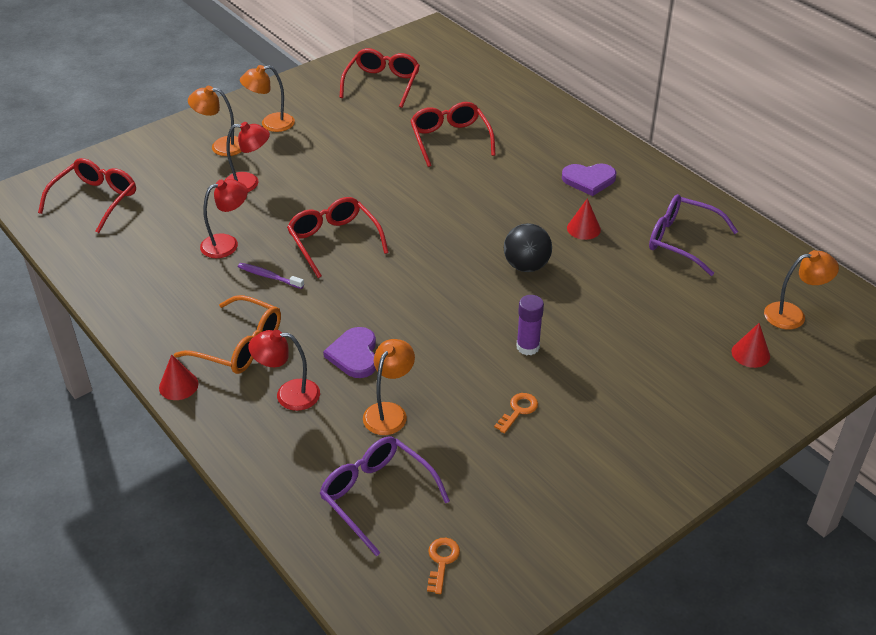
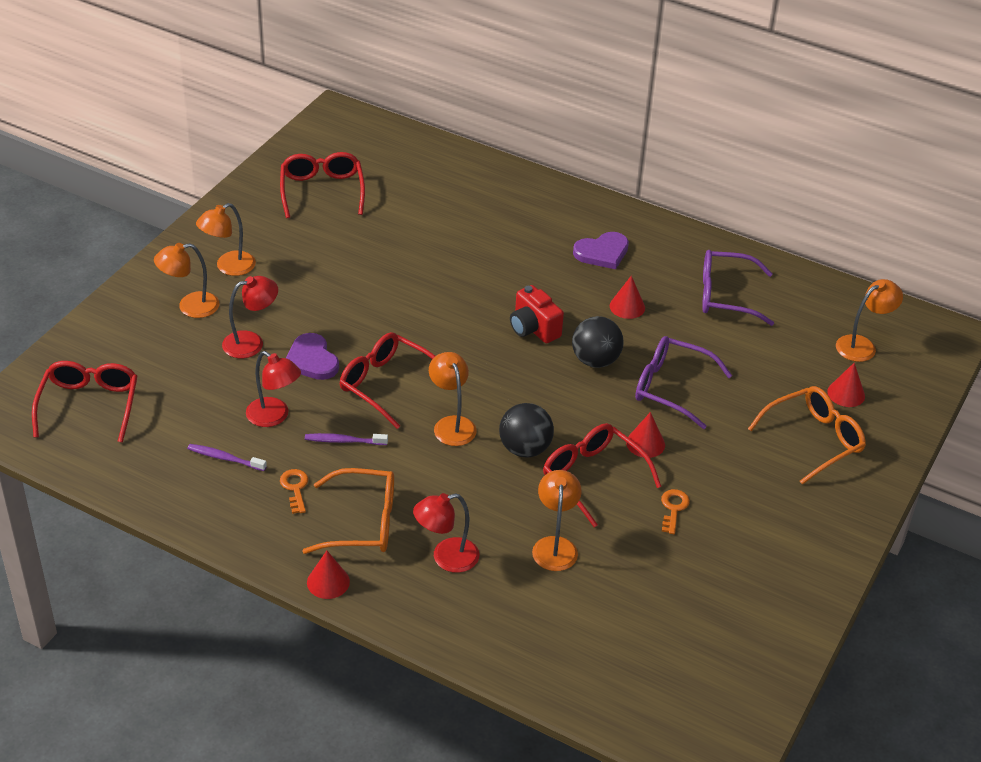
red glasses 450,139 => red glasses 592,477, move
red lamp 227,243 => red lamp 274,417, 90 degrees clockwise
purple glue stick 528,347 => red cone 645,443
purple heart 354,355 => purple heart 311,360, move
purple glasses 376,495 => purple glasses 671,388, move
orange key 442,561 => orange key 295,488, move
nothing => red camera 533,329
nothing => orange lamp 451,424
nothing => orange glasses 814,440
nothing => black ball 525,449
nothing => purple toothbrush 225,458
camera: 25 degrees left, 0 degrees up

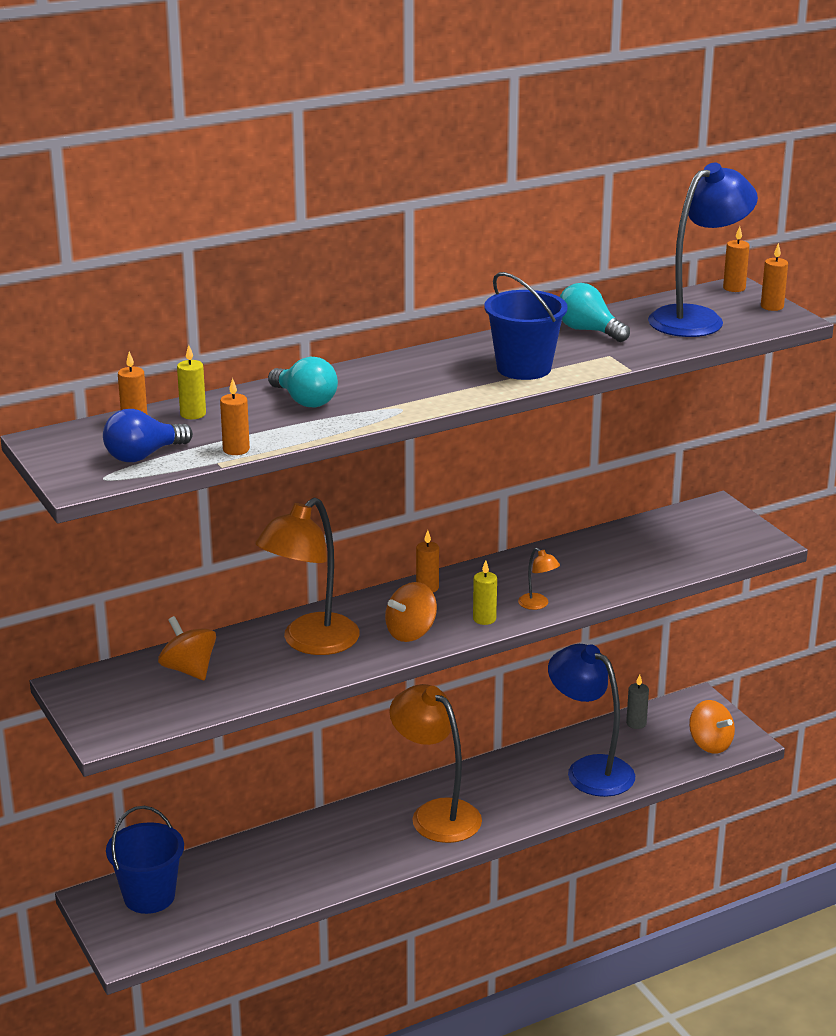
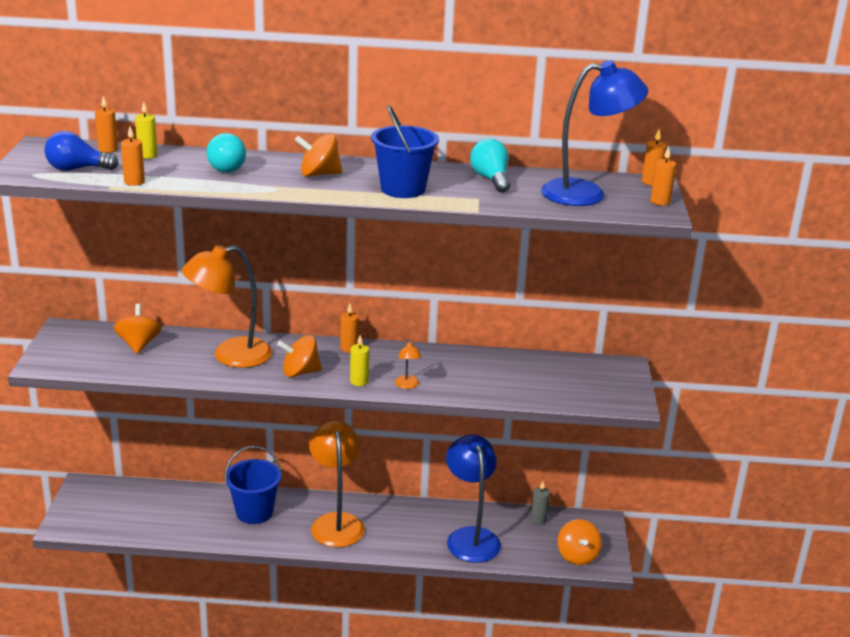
blue bucket 149,896 => blue bucket 254,512, move
nothing => orange spinning top 319,174
camera: 30 degrees right, 0 degrees up

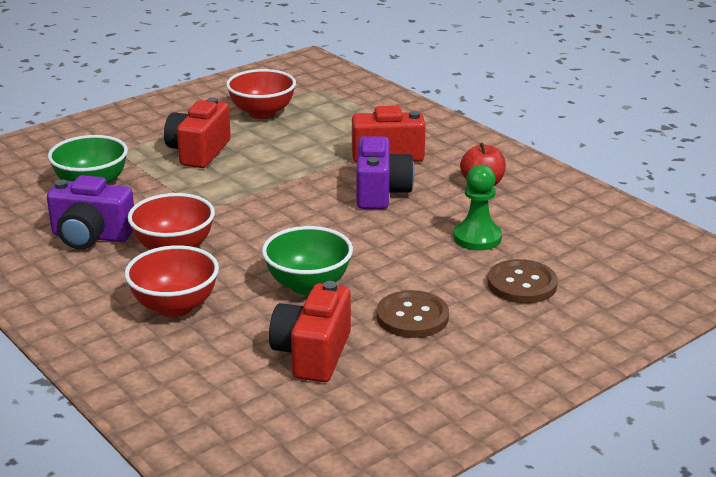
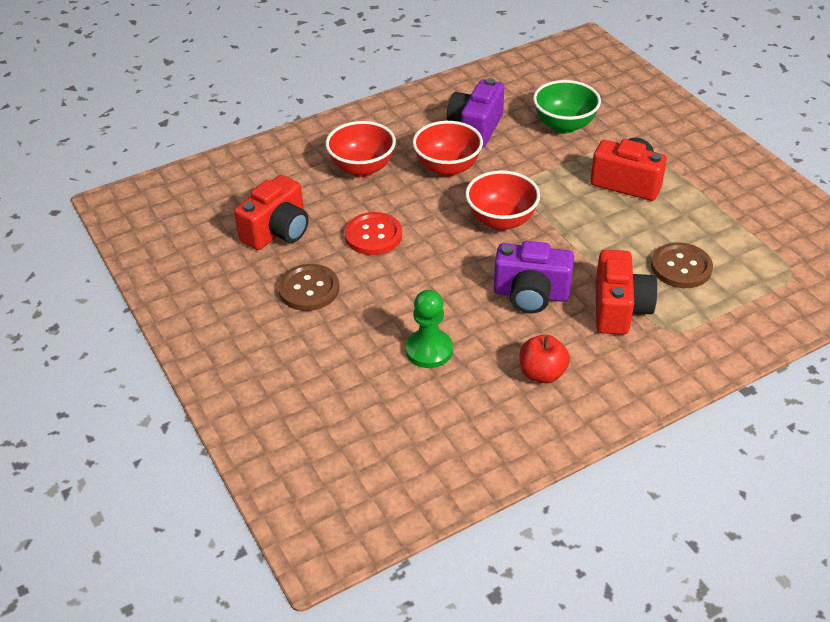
red bowl 262,113 => red bowl 501,221, move
green bowl 308,285 => red button 373,235
brown button 522,284 => brown button 681,267, move
red camera 312,354 => red camera 277,231, 105 degrees clockwise
camera: 100 degrees right, 15 degrees up

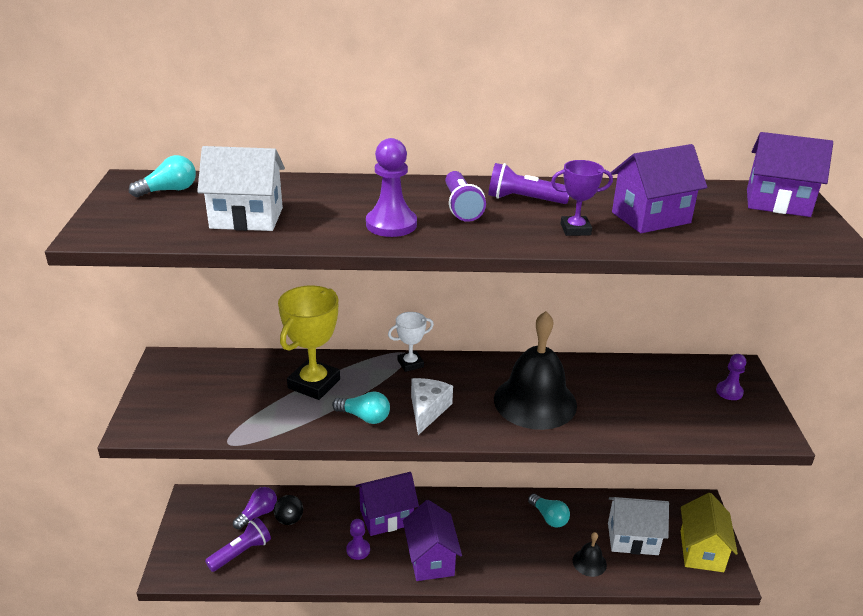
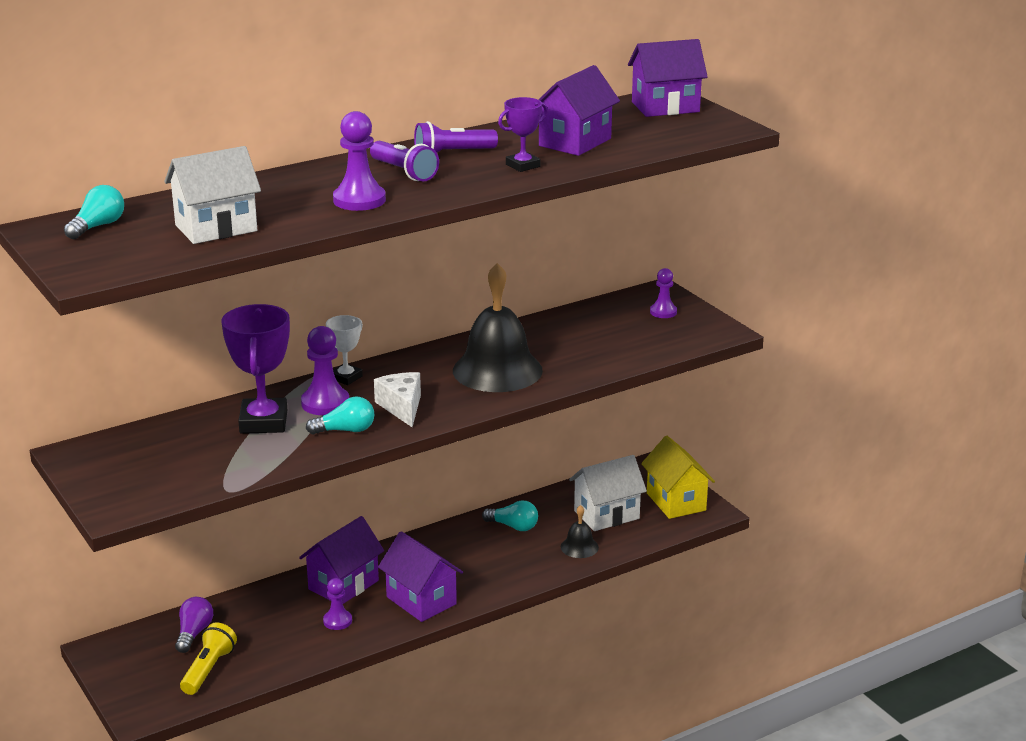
yellow trophy 314,384 => purple trophy 263,422
black spinning top 289,518 => nothing
purple flashlight 241,552 => yellow flashlight 208,670
nothing => purple pawn 325,403
camera: 30 degrees left, 5 degrees down

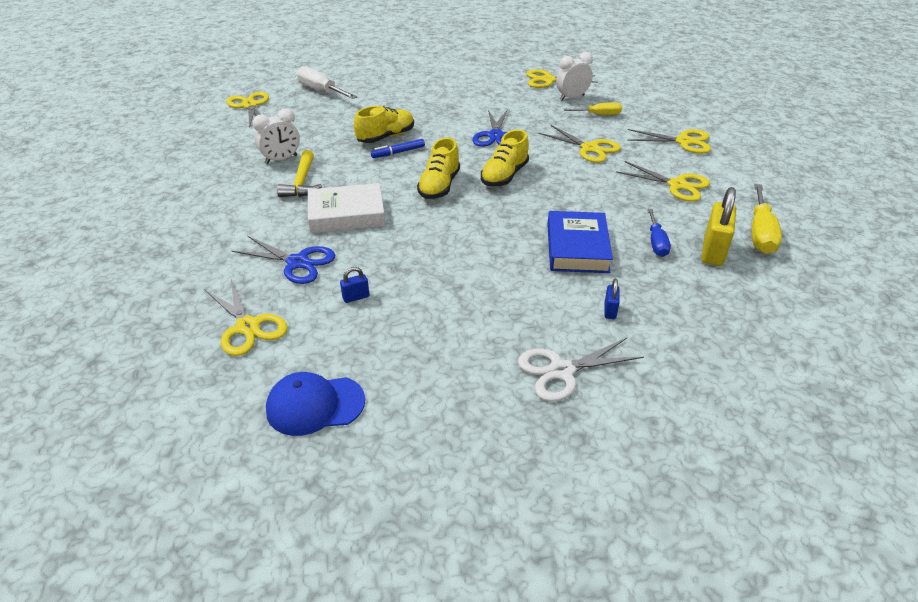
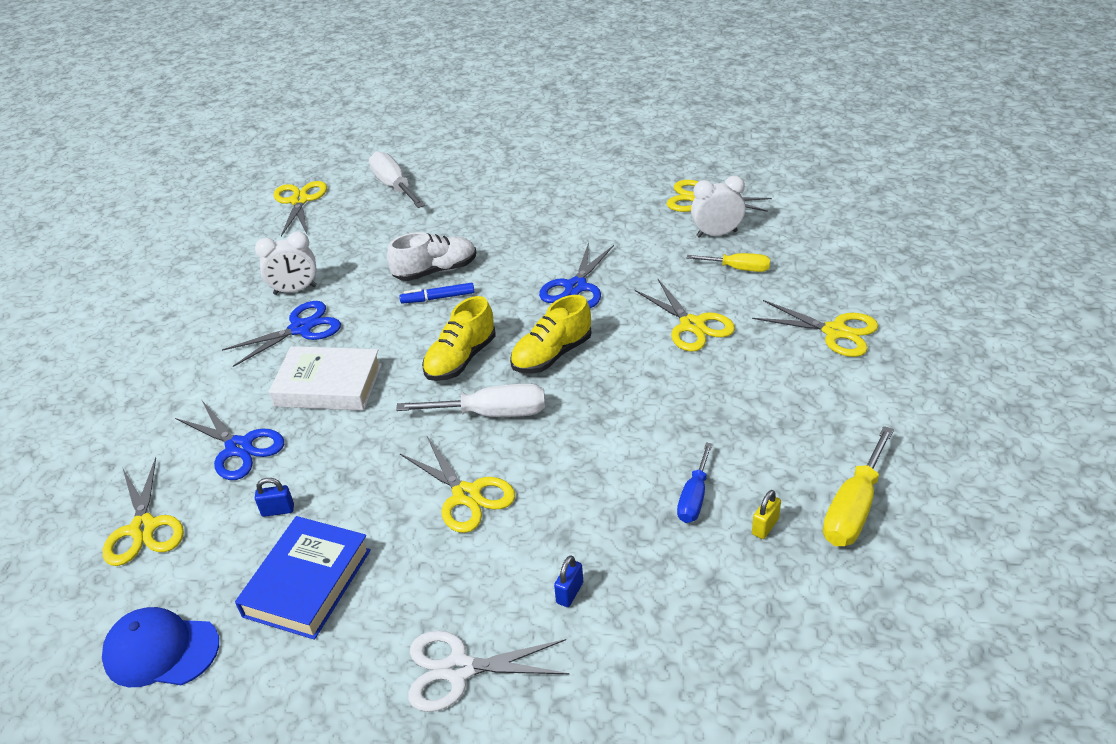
yellow shoe 386,137 => white shoe 435,271
yellow hammer 301,182 => blue scissors 301,328
yellow scissors 677,185 => yellow scissors 466,495, move
yellow padlock 713,252 => yellow padlock 765,526, x0.49
blue book 577,248 => blue book 307,583, move
nothing => white screwdriver 492,414
camera: 20 degrees right, 0 degrees up

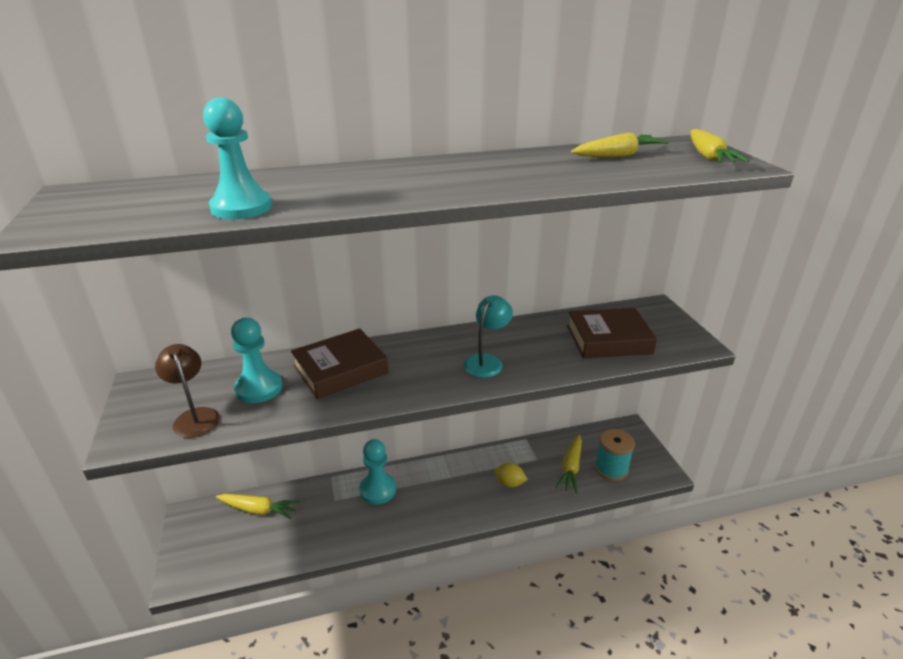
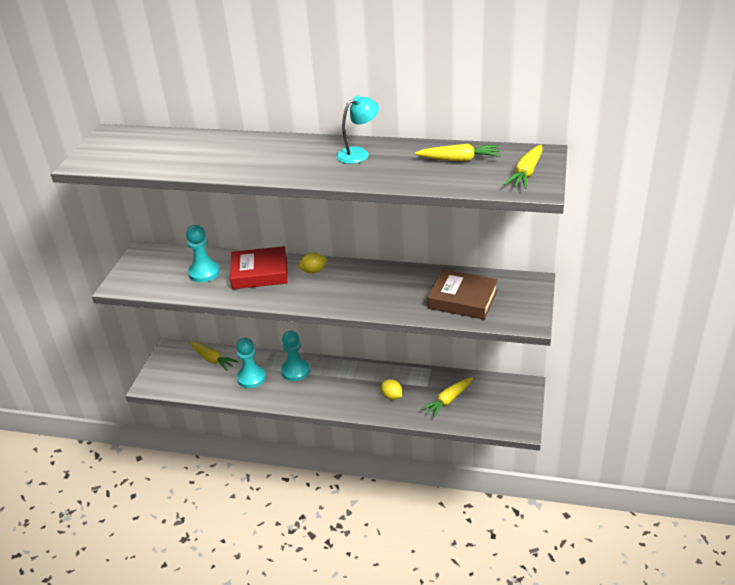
turquoise pawn 241,208 => turquoise pawn 251,378, move
turquoise lamp 487,361 => turquoise lamp 358,153, move
brown book 340,369 => red book 260,273
brown lamp 194,416 => nothing
turquoise spool 611,469 => nothing
nothing => yellow lemon 313,271
camera: 30 degrees right, 5 degrees up

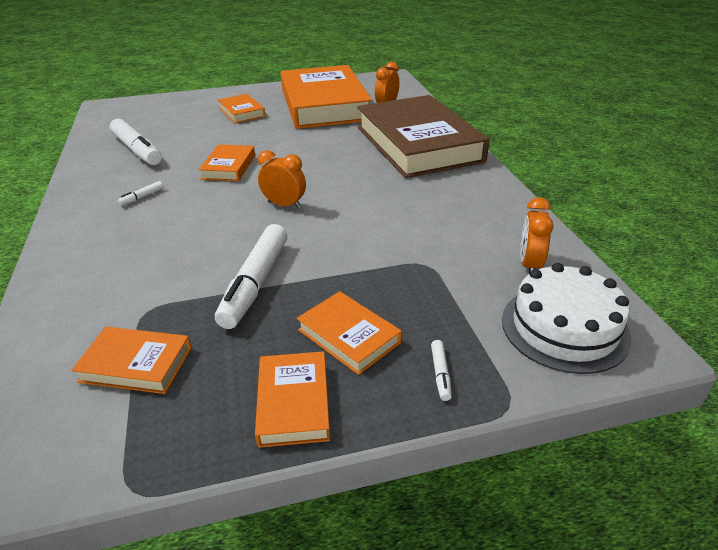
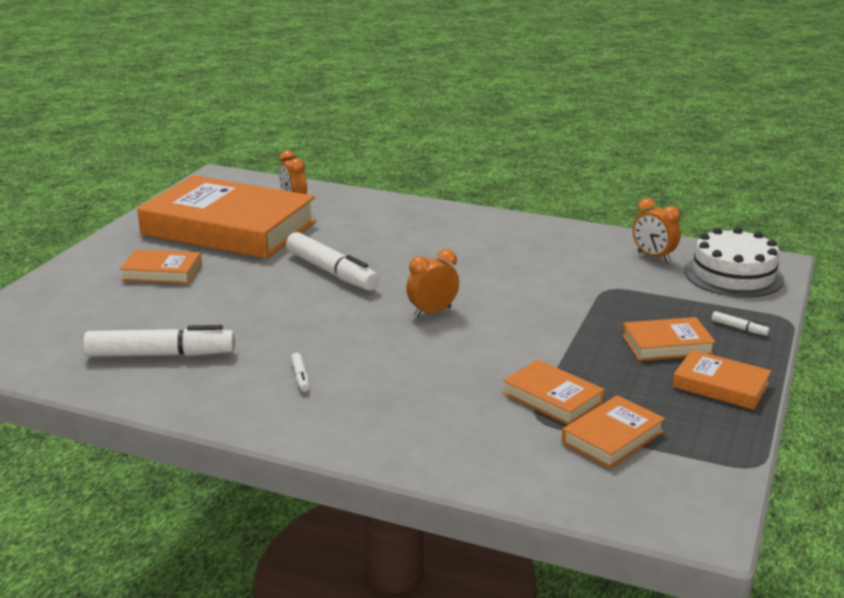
brown book 418,144 => nothing
orange book 229,167 => orange book 552,398, move
white marker 255,283 => white marker 332,272, move
camera: 55 degrees left, 10 degrees down

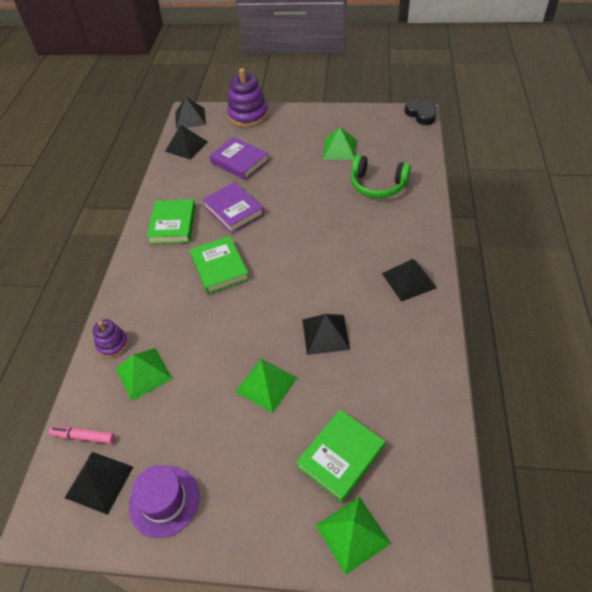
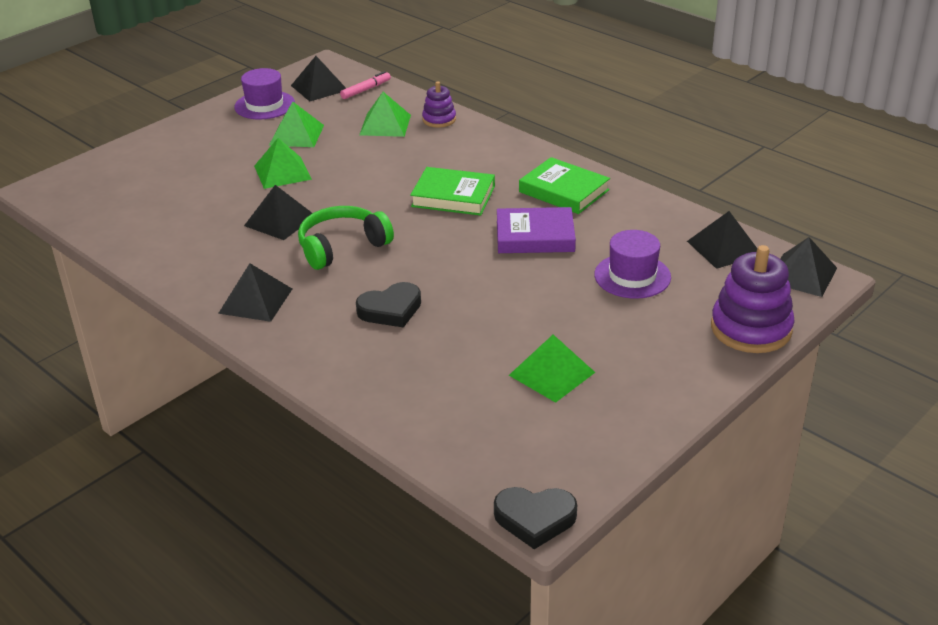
purple book 239,161 => purple hat 632,276
green headphones 377,185 => green headphones 342,246, move
green book 340,456 => nothing
green pyramid 352,534 => green pyramid 296,135, move
nothing => black heart 390,310
camera: 125 degrees right, 15 degrees down

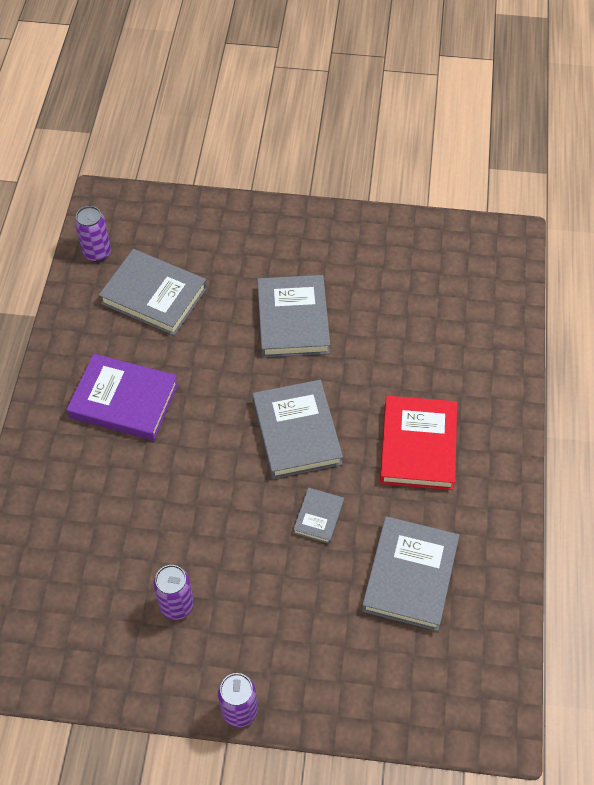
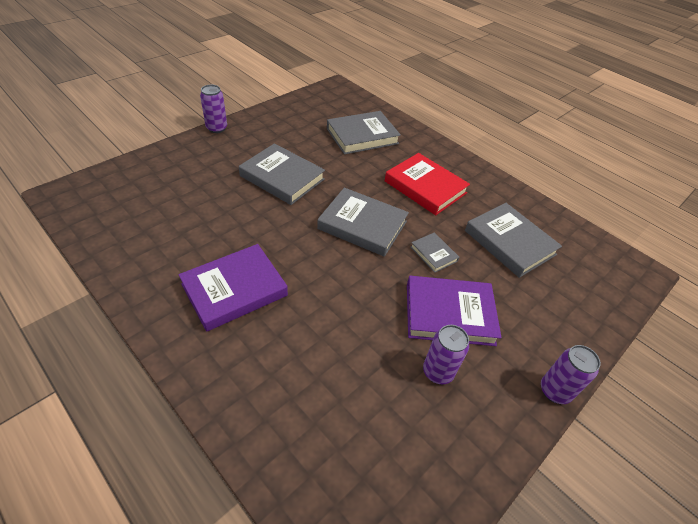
purple can 97,253 => purple can 216,128, move
grey book 154,296 => grey book 362,136, move
nothing => purple book 449,314
camera: 55 degrees left, 10 degrees down

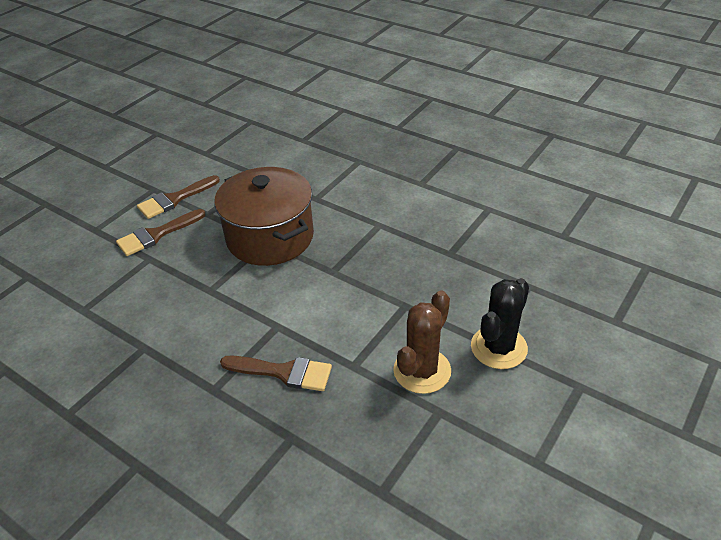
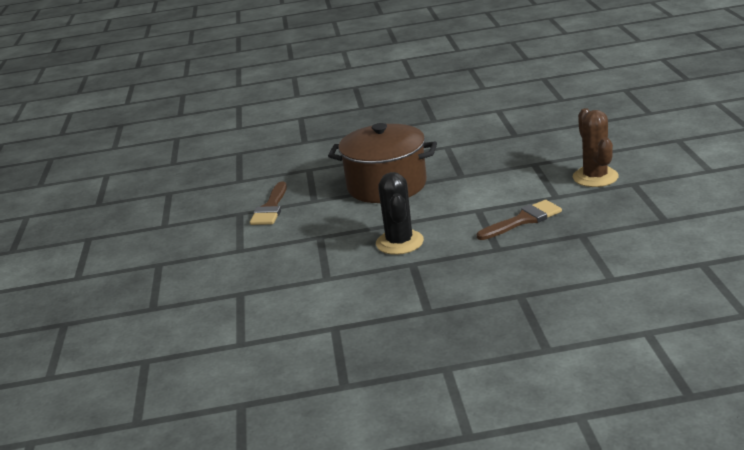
brown brush 157,234 => nothing
black cactus 499,347 => black cactus 399,242, move
camera: 40 degrees left, 15 degrees down

